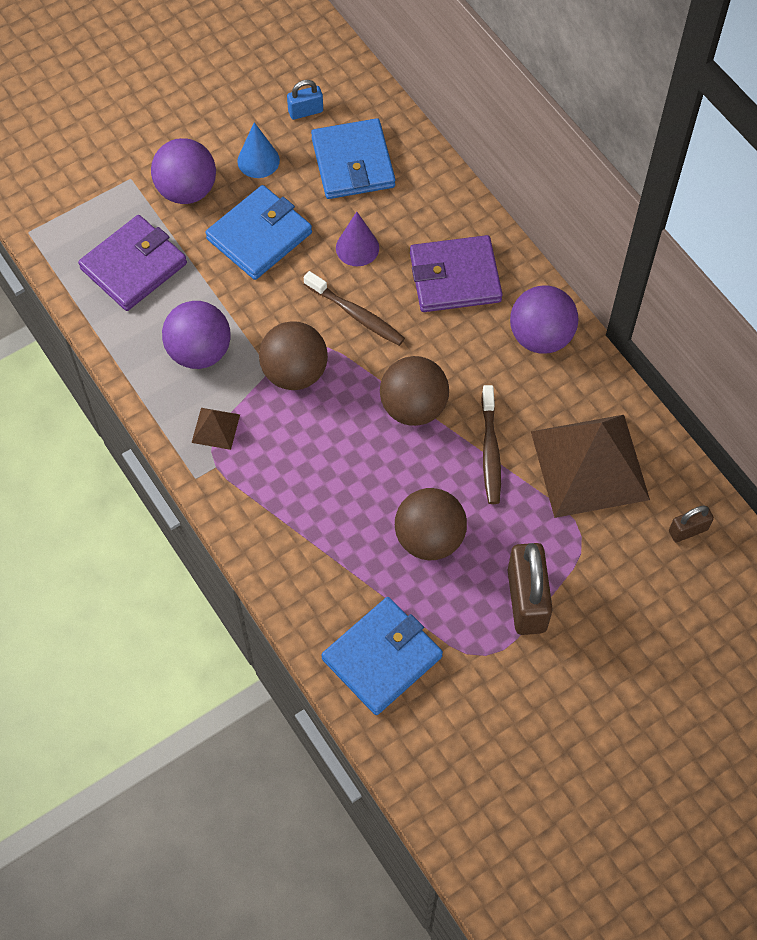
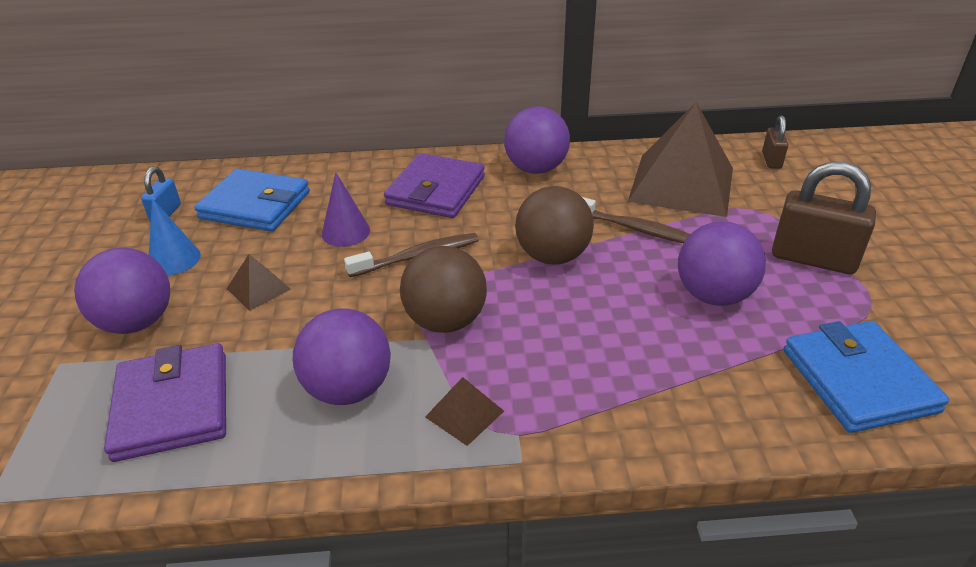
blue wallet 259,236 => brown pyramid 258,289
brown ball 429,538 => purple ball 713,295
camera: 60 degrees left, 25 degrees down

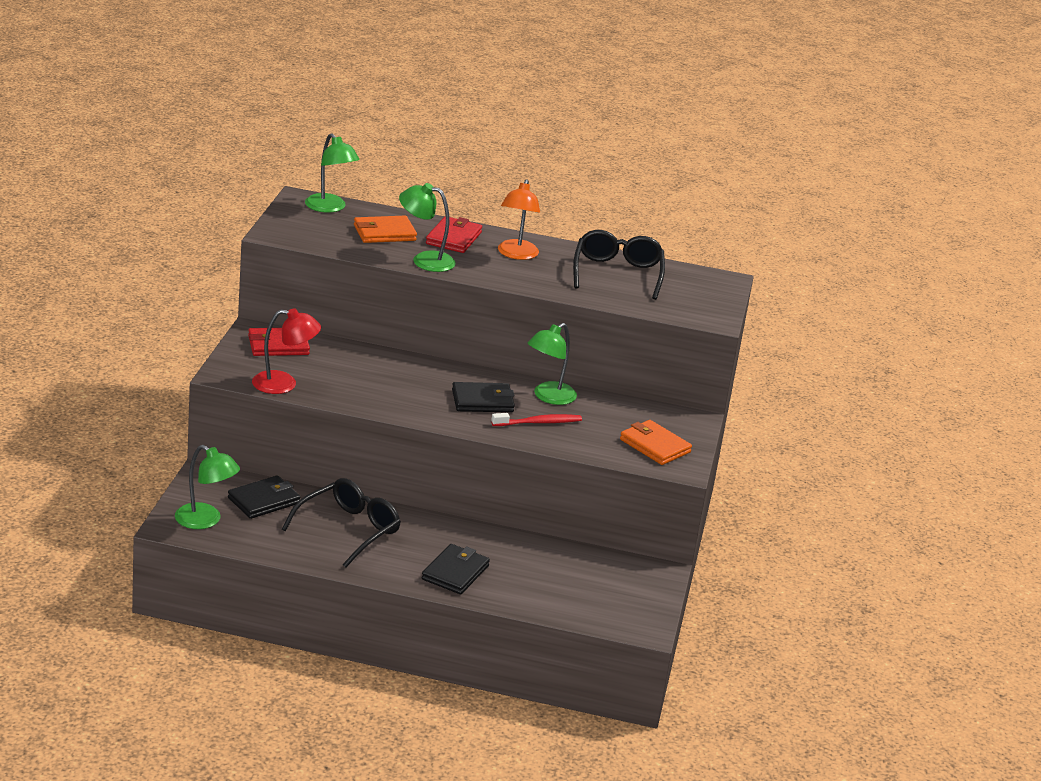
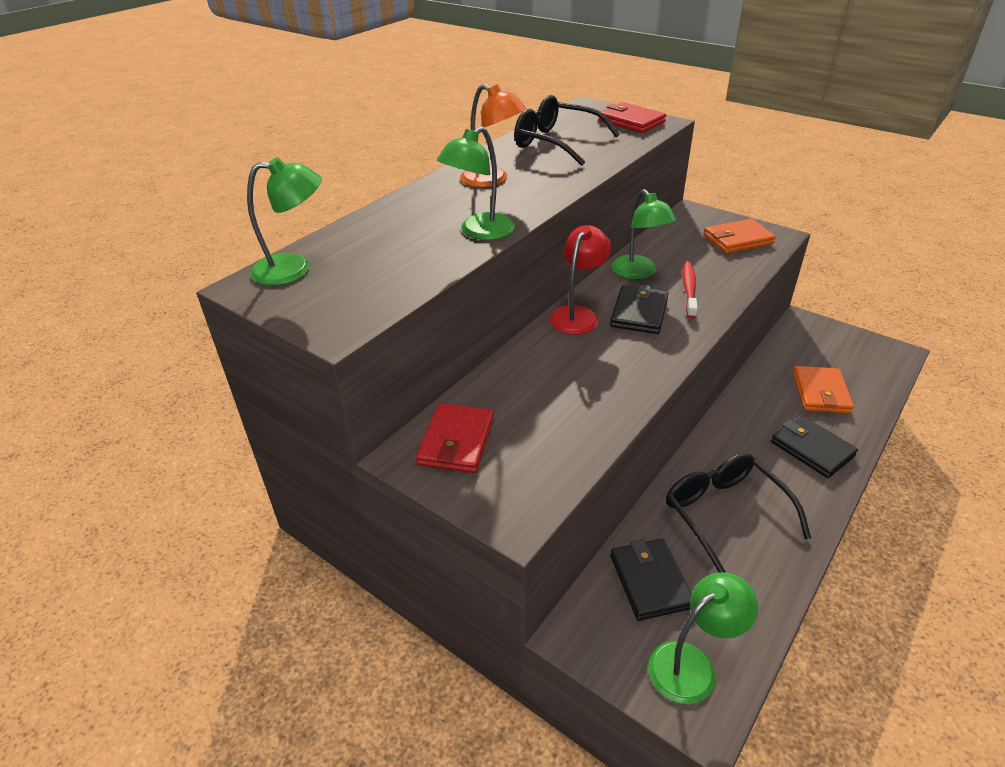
orange wallet 384,233 => orange wallet 820,393, move
red wallet 454,238 => red wallet 631,121, move
red lamp 284,384 => red lamp 578,315, move
camera: 60 degrees left, 10 degrees up

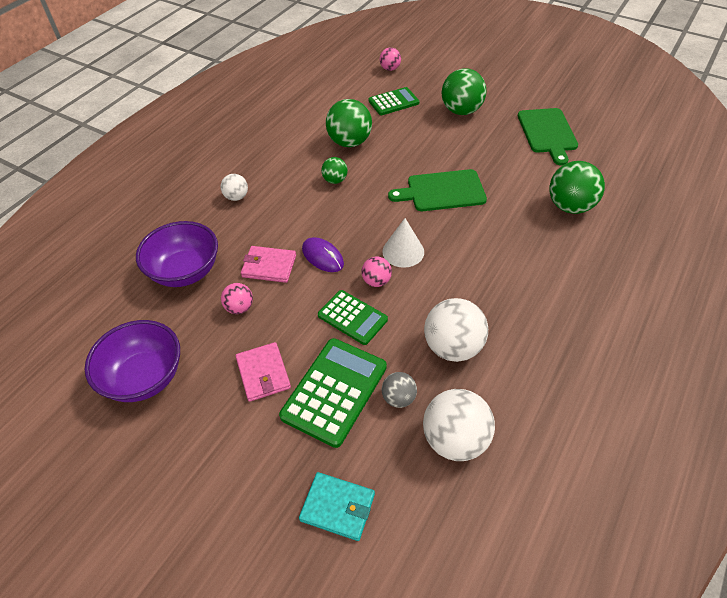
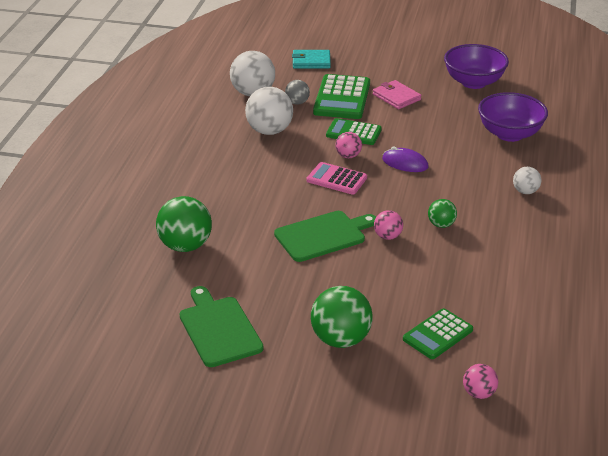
green ball 349,142 => nothing
white cone 403,251 => pink calculator 336,179
pink wallet 269,266 => nothing
pink ball 239,308 => pink ball 387,236, move
camera: 160 degrees right, 15 degrees down

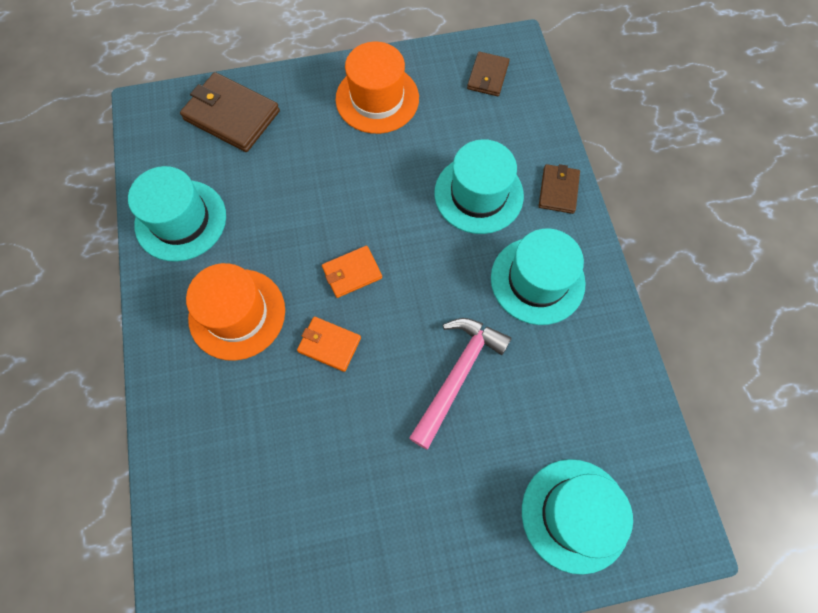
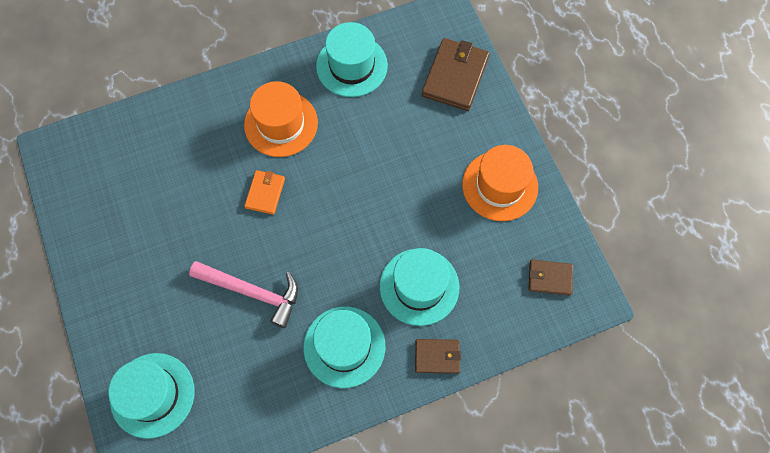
orange wallet 352,273 => nothing
camera: 80 degrees right, 0 degrees up

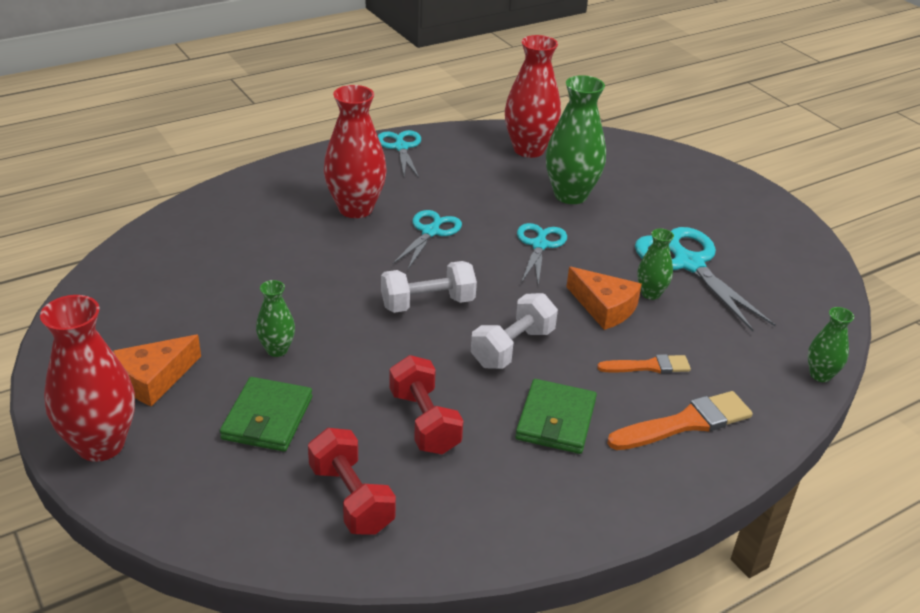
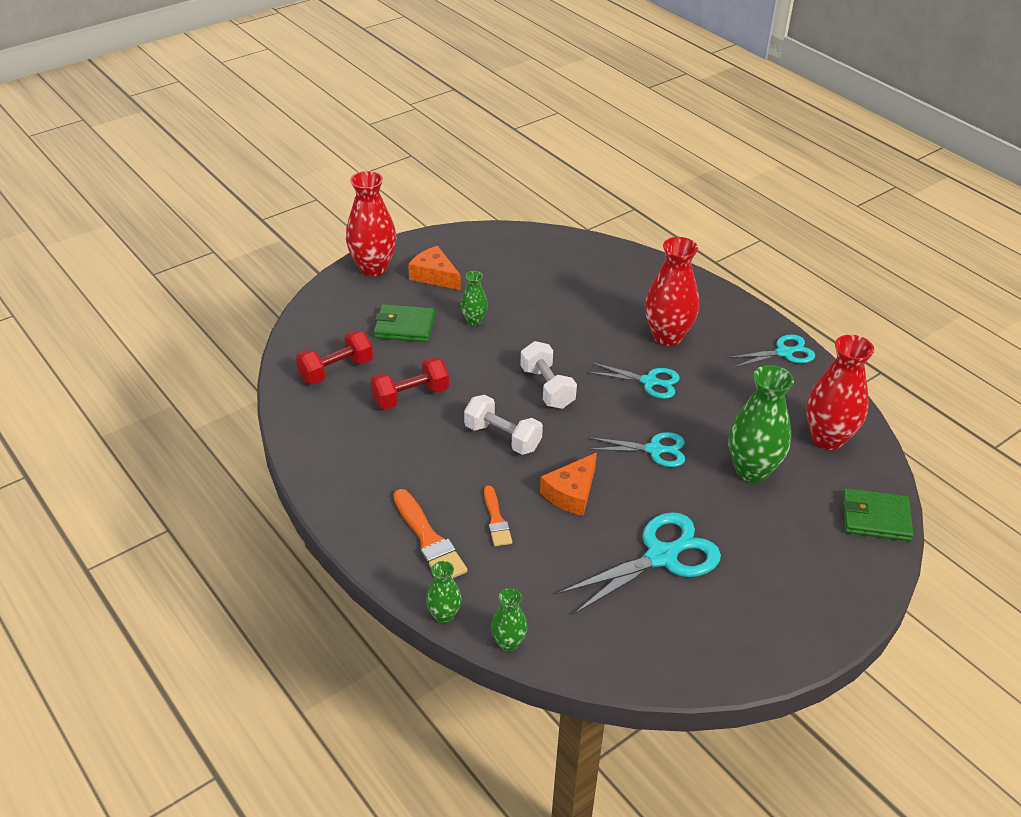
green vase 650,293 => green vase 444,615, move
green wallet 556,420 => green wallet 875,518, move
camera: 85 degrees right, 5 degrees up

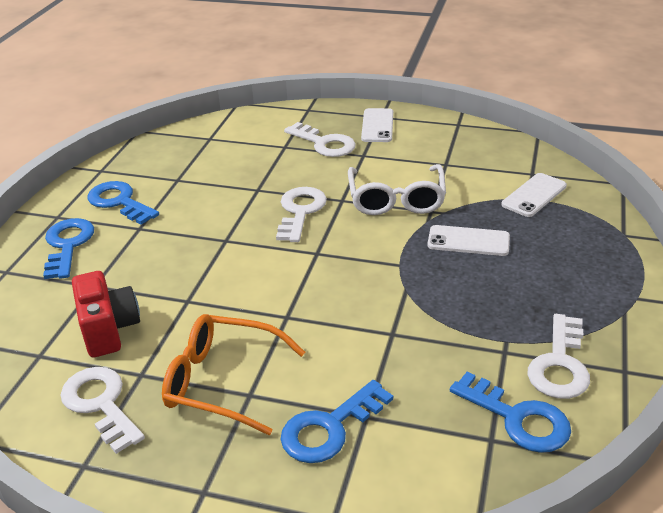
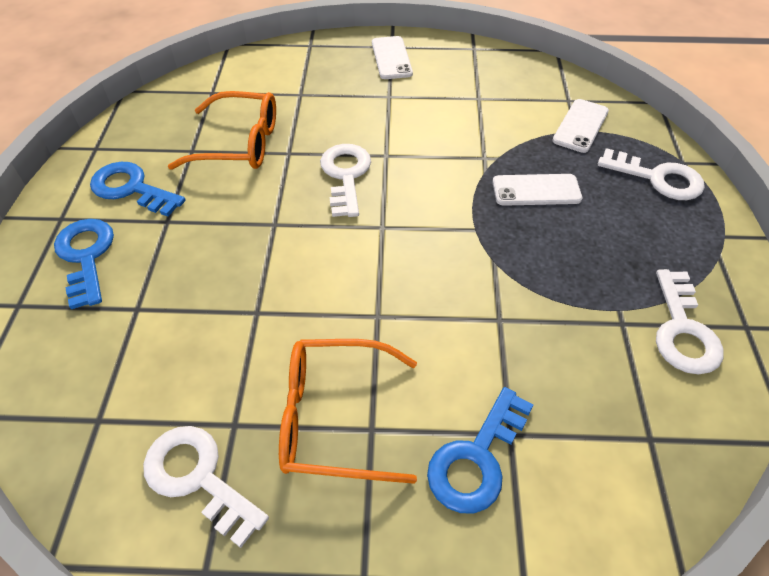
white key 324,143 => white key 657,178, move
white glasses 396,199 => nothing
red camera 109,330 => nothing
blue key 518,418 => nothing
nothing => orange glasses 239,144
camera: 15 degrees left, 15 degrees up

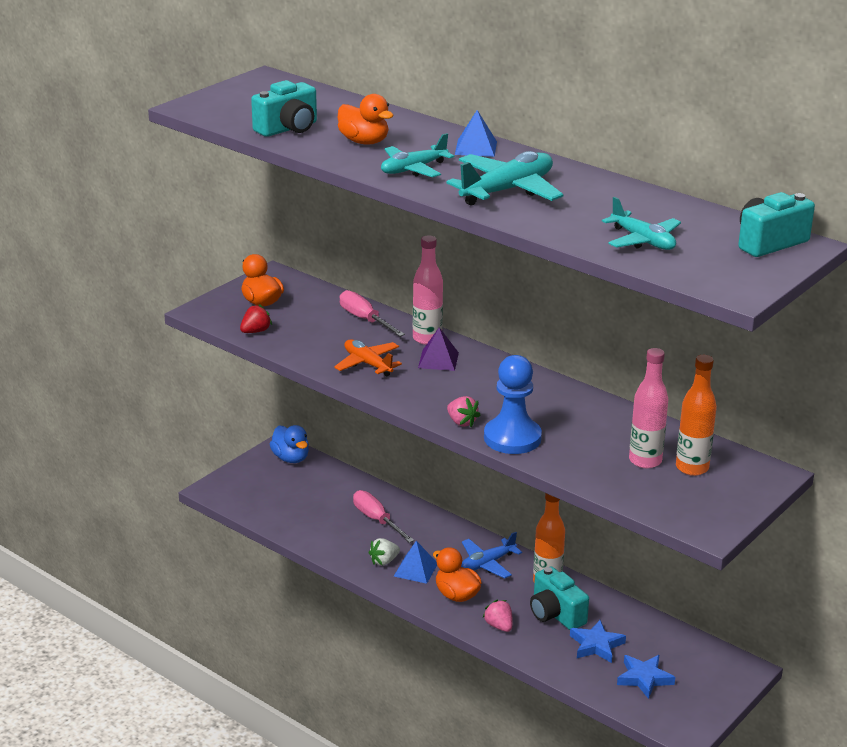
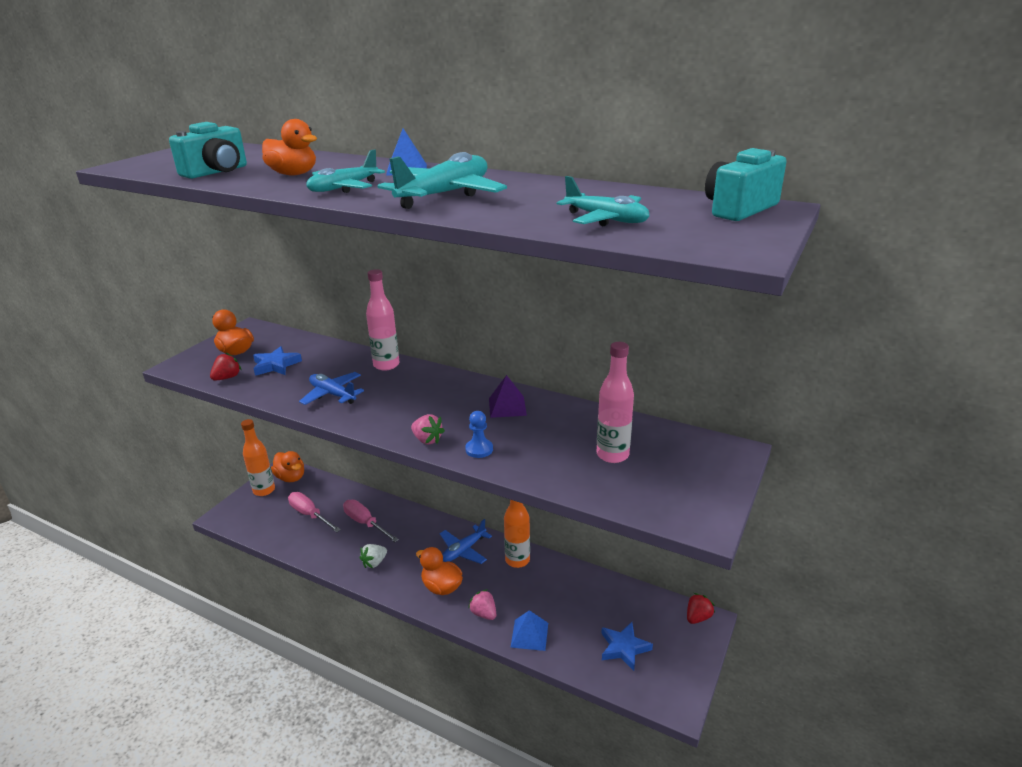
pink screwdriver 365,319 => pink screwdriver 310,515, move
purple pyramid 438,360 => purple pyramid 507,406, move
orange plane 368,364 => blue plane 332,394
blue pawn 512,438 => blue pawn 479,449, x0.49
orange bottle 692,468 => orange bottle 264,490, move
blue duck 291,458 => orange duck 291,477
blue pyramid 415,569 => blue pyramid 529,635, move
turquoise camera 555,614 => nothing
blue star 596,645 => blue star 276,365, move
nothing => red strawberry 698,617
camera: 10 degrees left, 0 degrees up

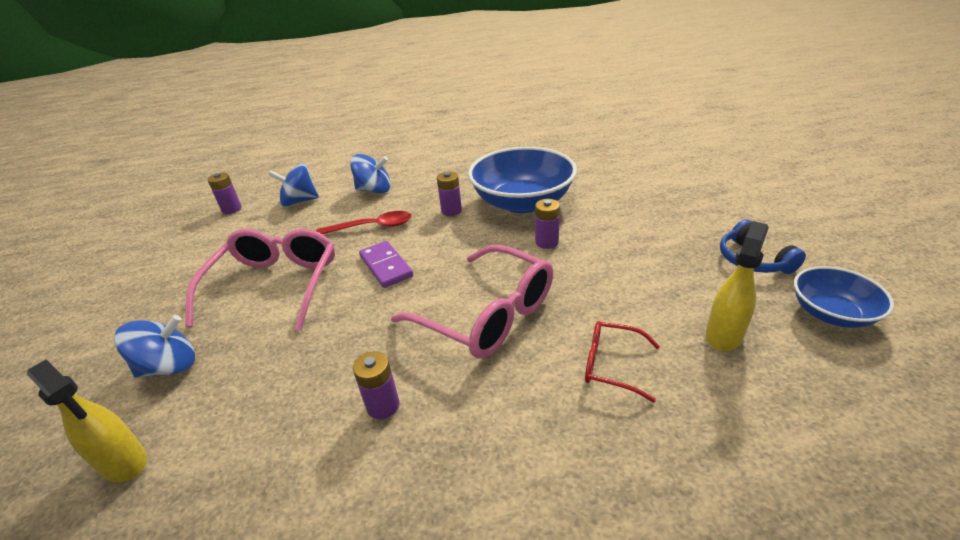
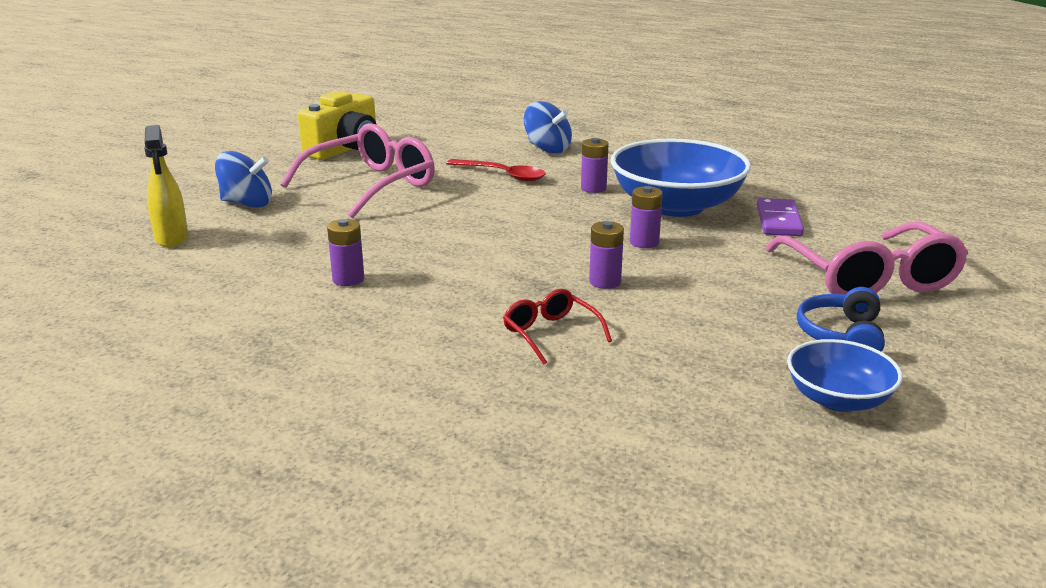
blue spinning top 299,201 => nothing
purple battery 231,209 => purple battery 605,282, move
yellow spray bottle 724,335 => nothing
purple domino 386,266 => purple domino 779,221, move
pink glasses 486,314 => pink glasses 868,278, move
nothing => yellow camera 345,149
camera: 35 degrees right, 10 degrees down

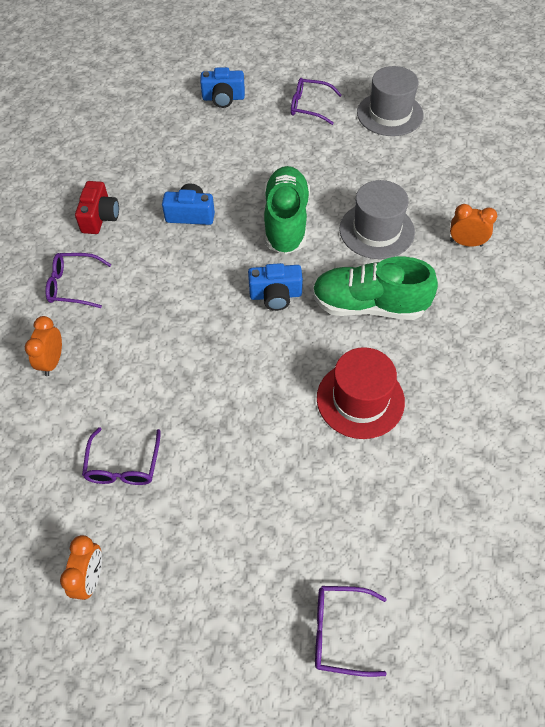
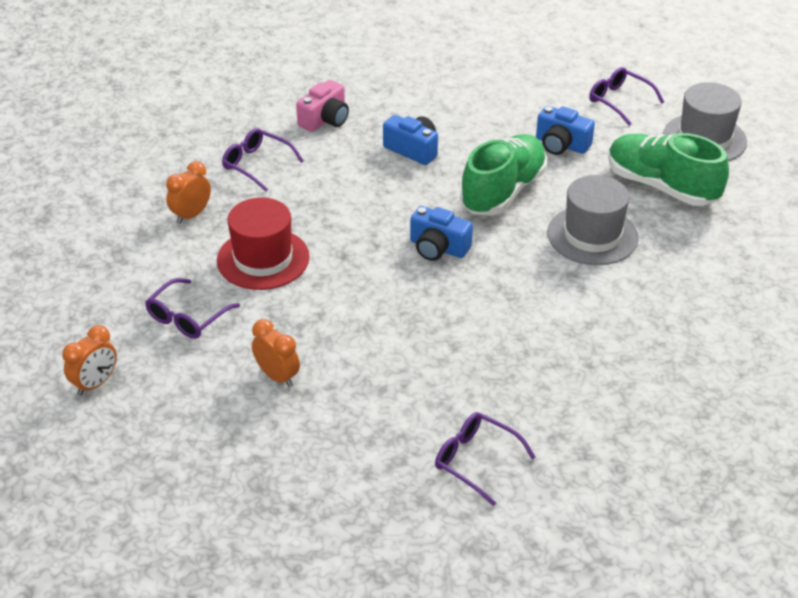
blue camera 223,98 => blue camera 561,145, move
red camera 100,217 => pink camera 325,119
orange clock 466,243 => orange clock 277,376, move
green shoe 369,305 => green shoe 661,186, move
red hat 360,399 => red hat 263,259, move
purple glasses 340,632 => purple glasses 476,460, move
camera: 30 degrees right, 15 degrees down

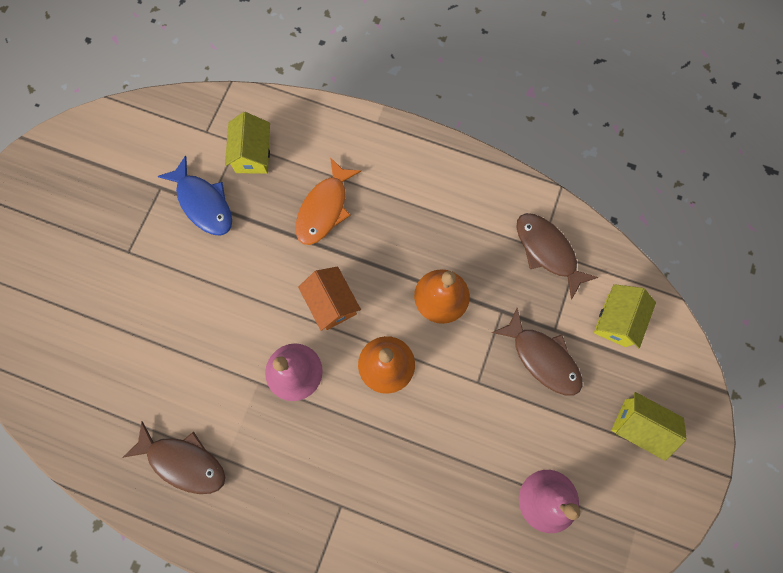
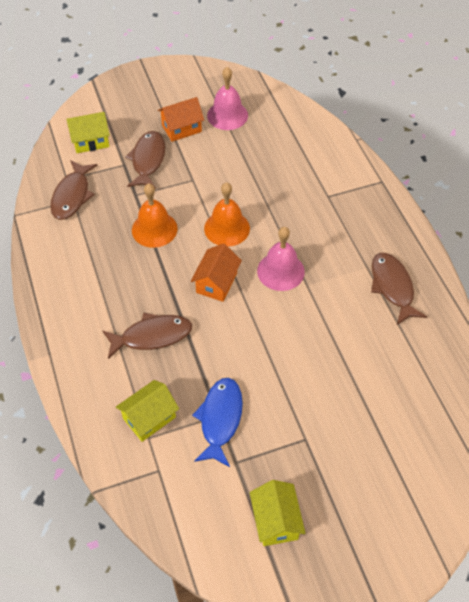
orange fish 324,208 => brown fish 152,336
yellow house 639,426 => yellow house 275,520, move
nothing => orange house 181,128
camera: 130 degrees left, 20 degrees down

